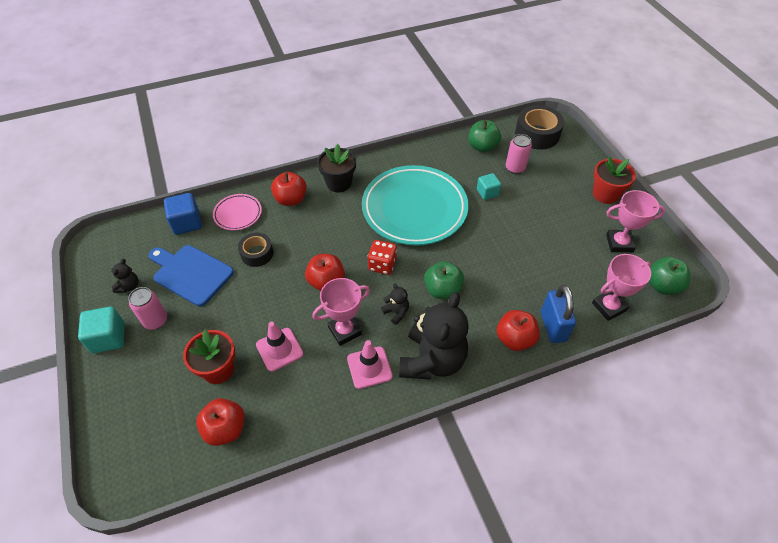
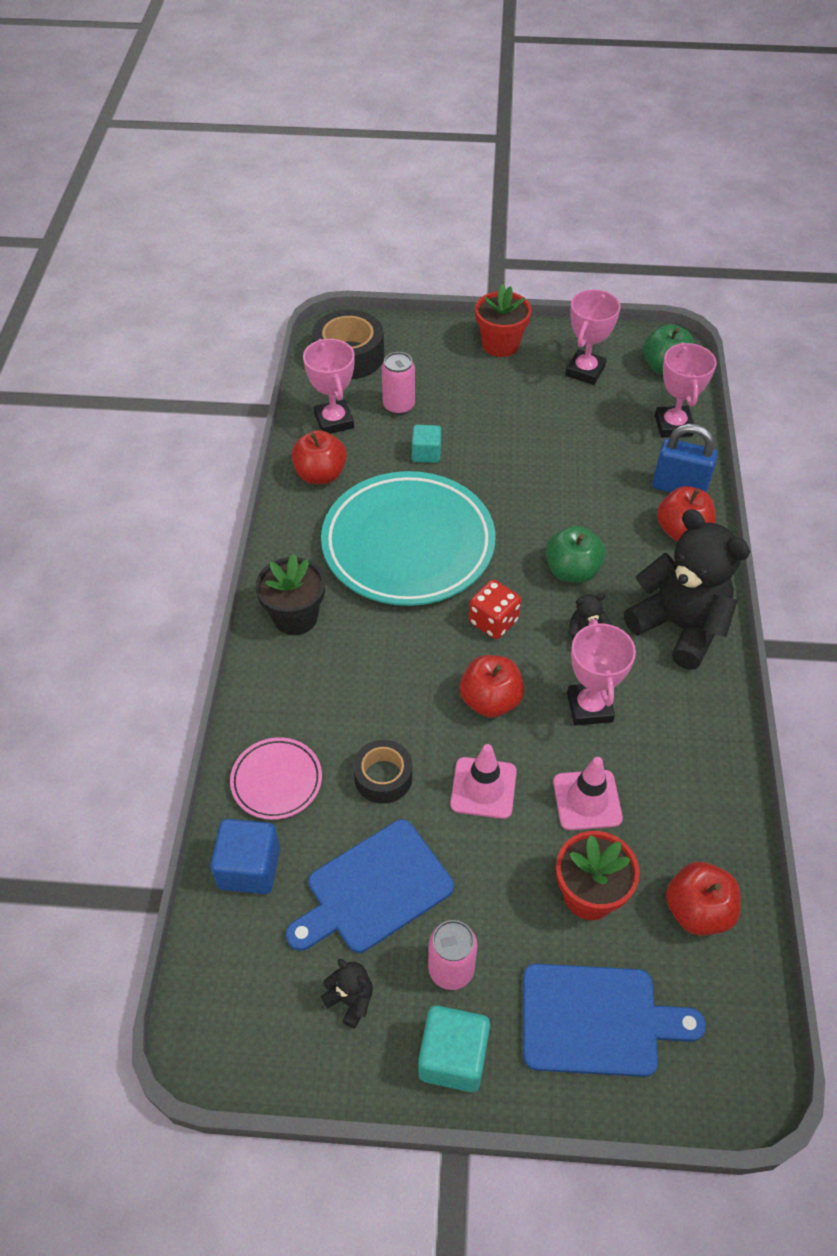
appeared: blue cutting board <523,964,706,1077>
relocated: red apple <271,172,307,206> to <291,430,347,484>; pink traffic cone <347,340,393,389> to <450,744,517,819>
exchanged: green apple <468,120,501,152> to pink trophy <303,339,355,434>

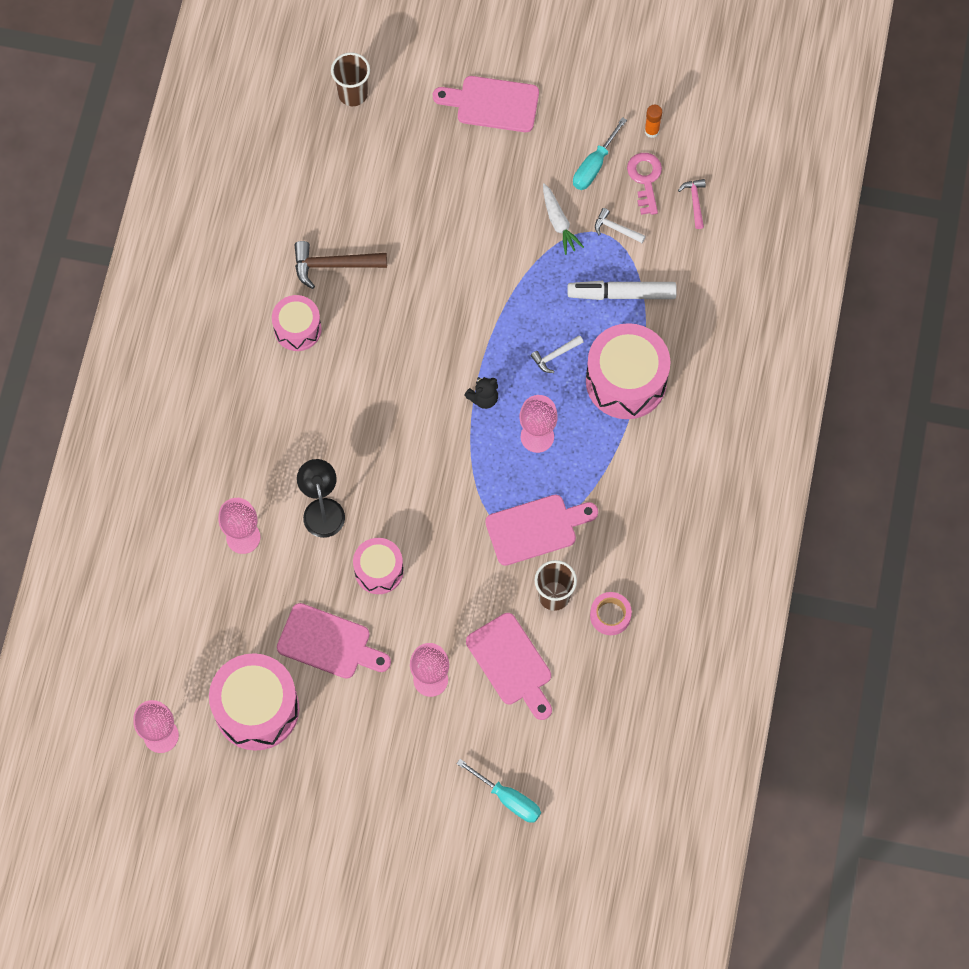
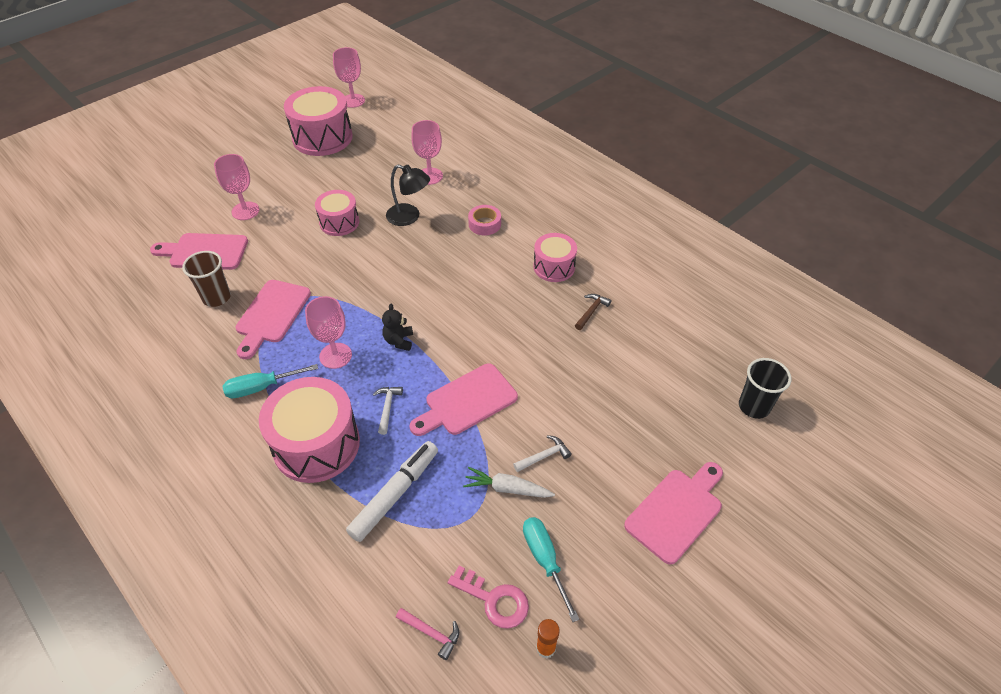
relocated: turquoise screwdriver <457,759,541,823> to <223,364,318,398>; pink cutting board <277,603,391,679> to <410,363,518,436>; pink tape <590,592,632,635> to <468,205,501,235>; white hammer <595,208,646,243> to <513,435,572,472>
colour: brown cup <331,52,370,106> to black cup <739,358,792,419>
size: brown hammer <294,241,387,289> = <575,294,611,330> x0.57

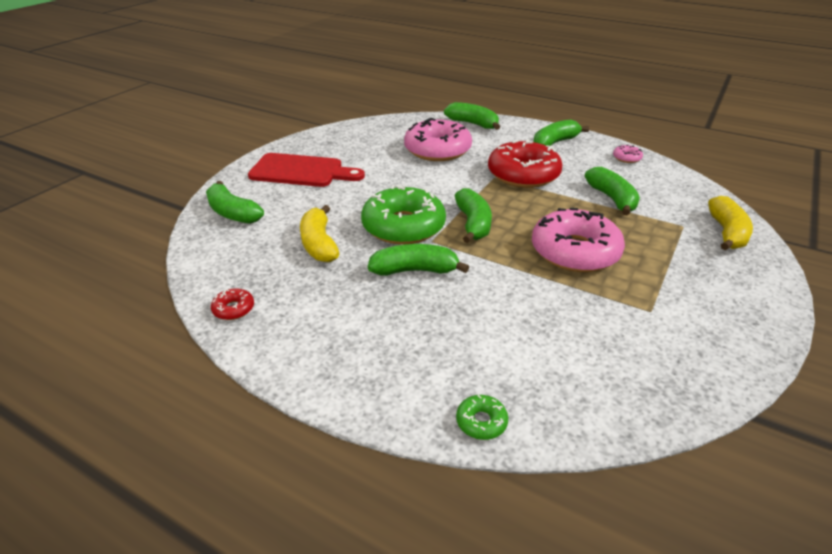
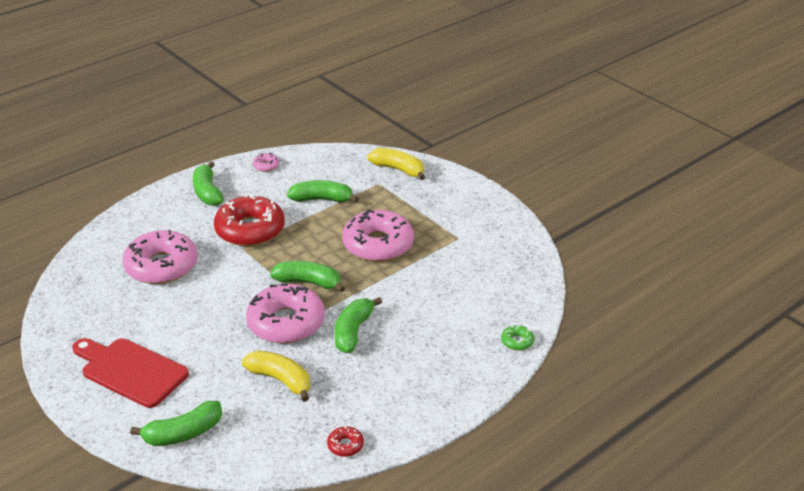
missing: green banana <444,102,500,130>
colour: green donut <361,185,446,245> to pink donut <246,283,325,344>
spun: red cutting board <248,153,365,187> = <72,338,189,408> 90 degrees counterclockwise; yellow banana <300,205,339,262> = <242,351,310,402> 150 degrees counterclockwise

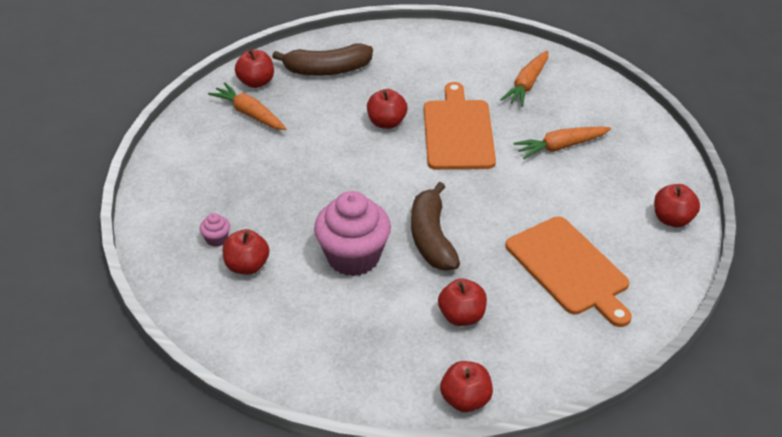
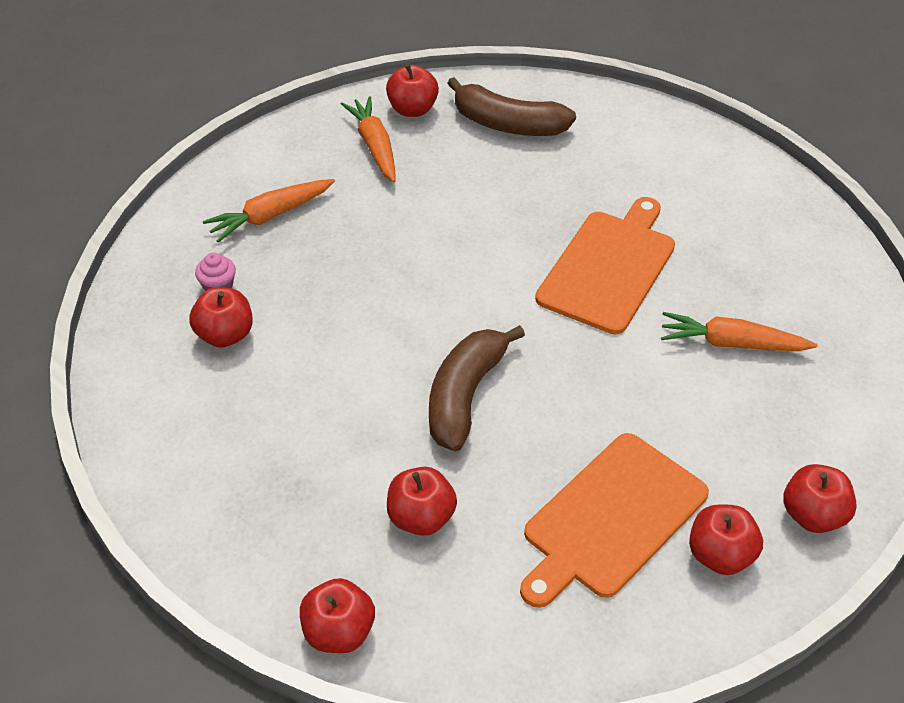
missing: pink cupcake <314,191,391,276>
relocated: orange carrot <500,50,548,107> to <203,179,335,243>; red apple <367,89,407,129> to <689,504,763,575>
spun: orange cutting board <506,216,632,327> = <520,433,709,608> 45 degrees clockwise

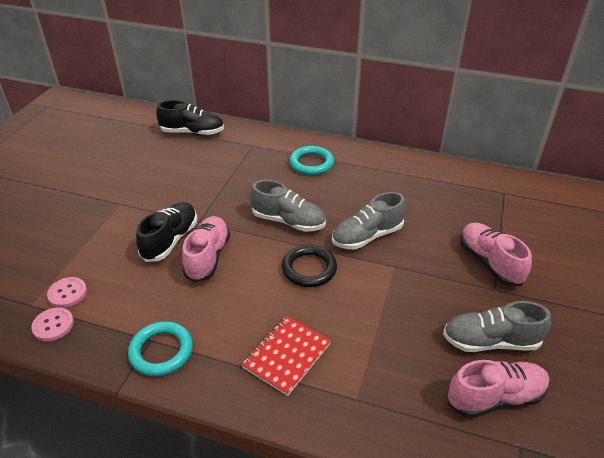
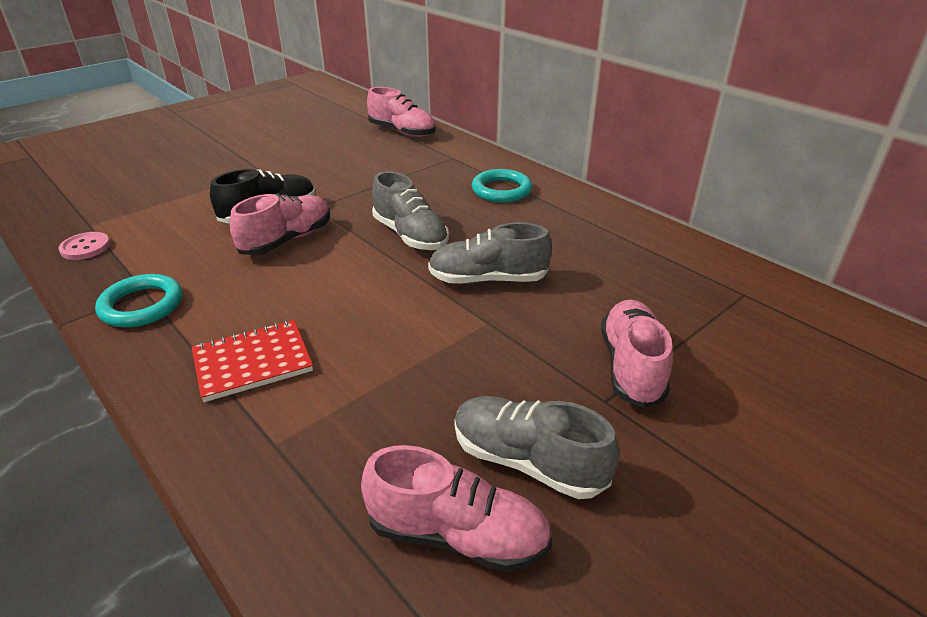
missing: pink button <47,277,87,308>; black ring <282,245,337,287>
colour: black shoe <156,100,224,135> to pink shoe <367,87,436,137>

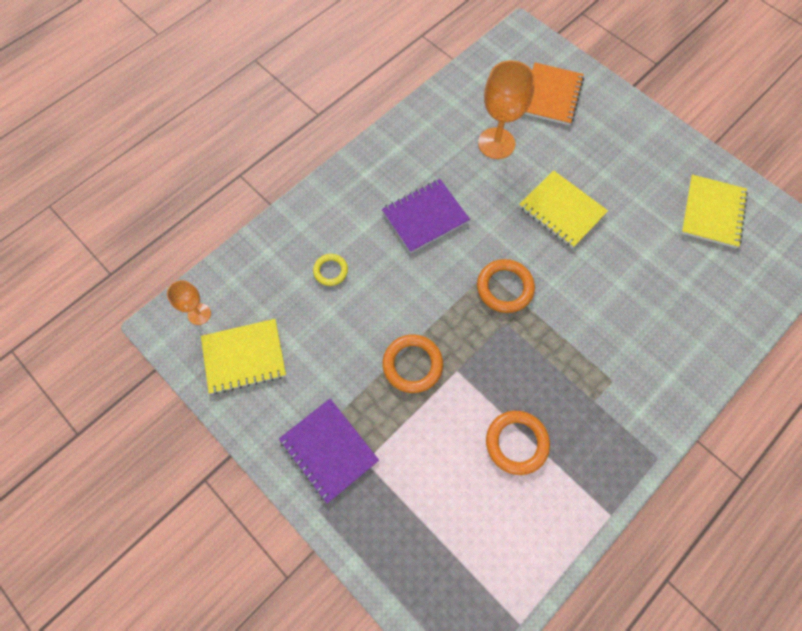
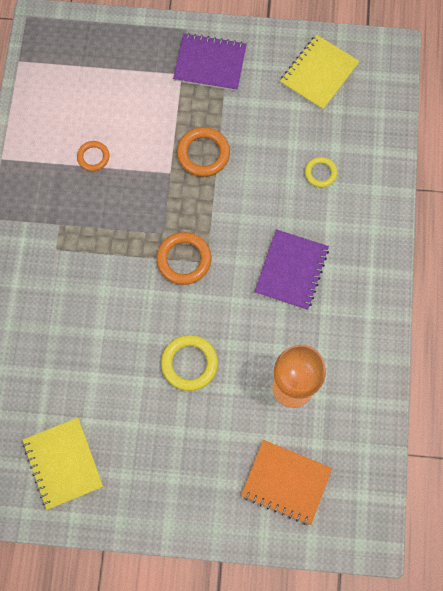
missing: orange goblet <167,280,211,325>
exchanged: yellow notebook <519,170,608,248> to yellow ring <161,335,218,391>
spun: orange notebook <525,63,584,125> = <241,440,332,525> 45 degrees counterclockwise
size: orange ring <486,411,550,475> = <77,141,109,171> x0.61

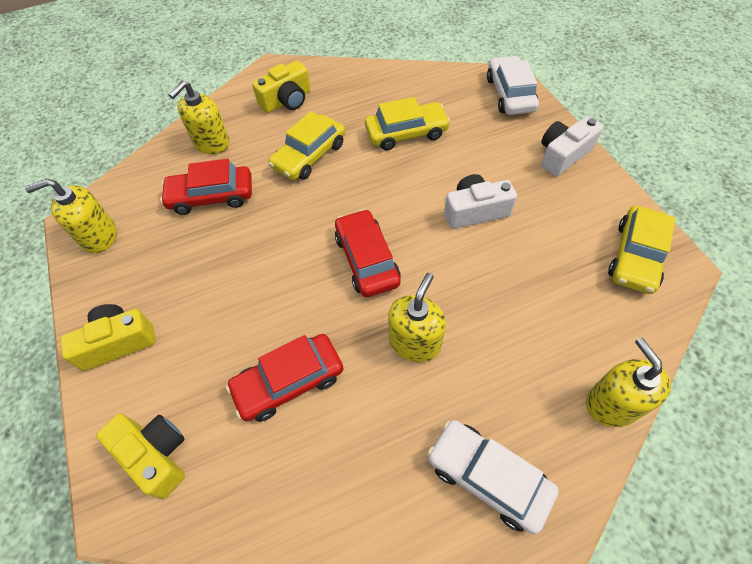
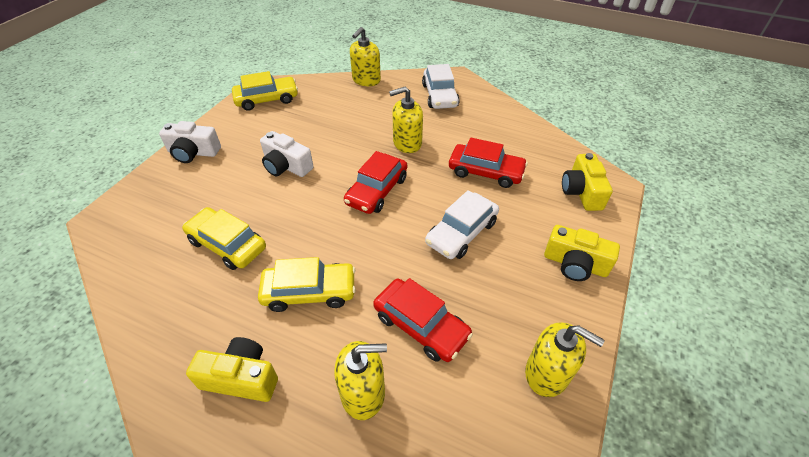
relocated: white car <487,56,539,115> to <425,190,499,259>

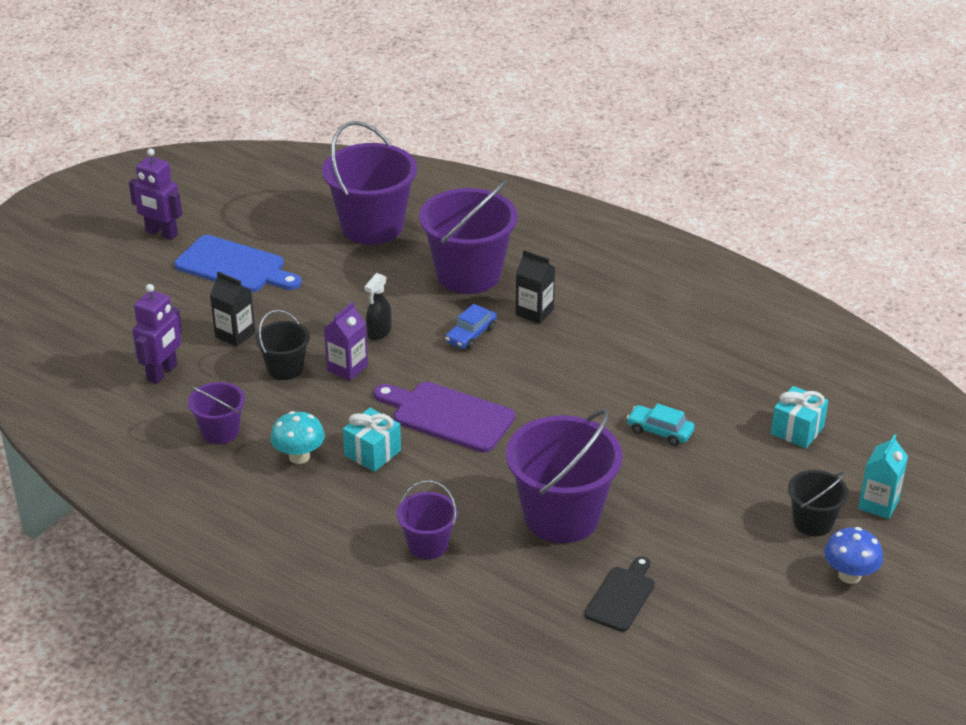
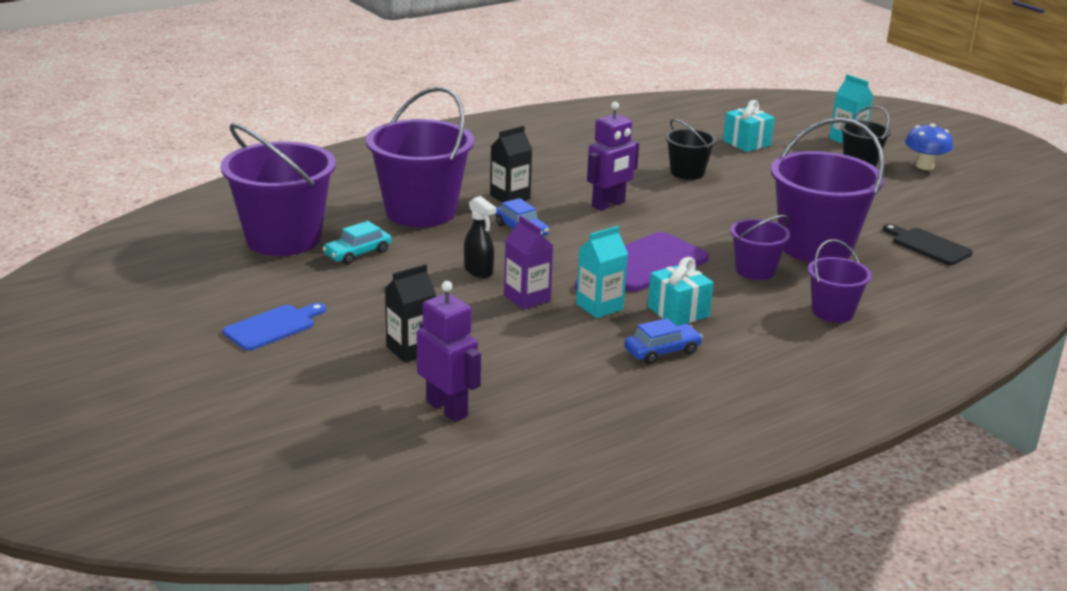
appeared: turquoise carton <576,226,628,318>
relocated: turquoise car <627,403,695,446> to <322,221,391,265>; purple robot <129,149,182,240> to <587,102,639,211>; black bucket <255,310,310,380> to <665,119,716,180>; purple bucket <188,382,245,444> to <730,215,790,280>
exchanged: turquoise mushroom <270,411,325,464> to blue car <624,318,703,364>
size: blue cutting board <174,235,301,292> = <223,303,326,351> x0.63

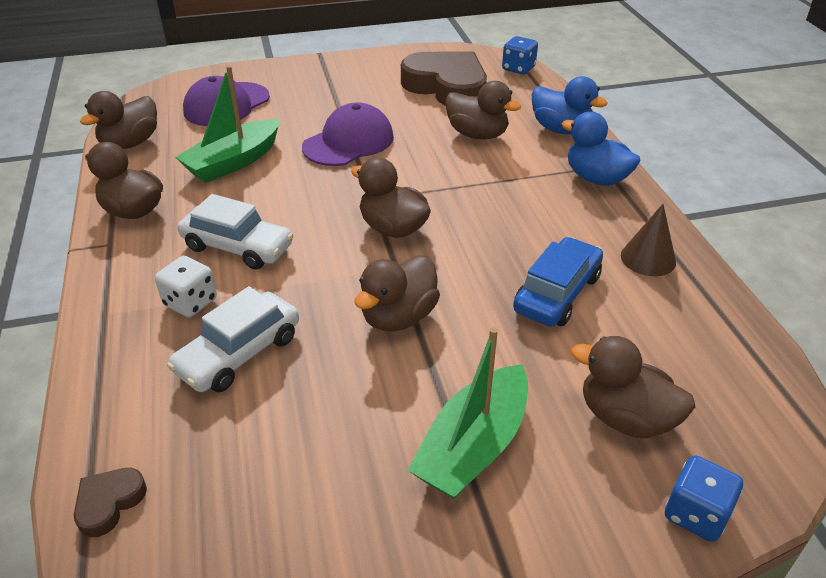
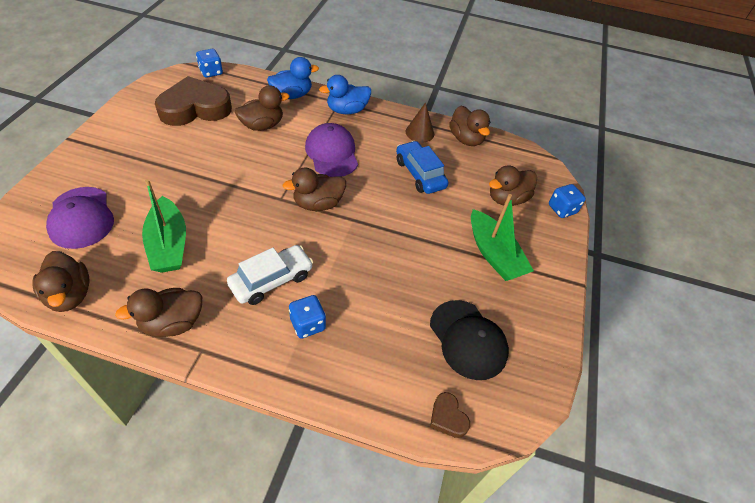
missing: white car <167,286,299,392>
appeared: black cap <430,300,509,380>
relocated: purple cap <302,102,394,166> to <305,123,358,177>; brown duck <354,255,440,331> to <449,106,490,146>
colour: white dice <155,256,217,317> to blue dice <289,295,326,339>

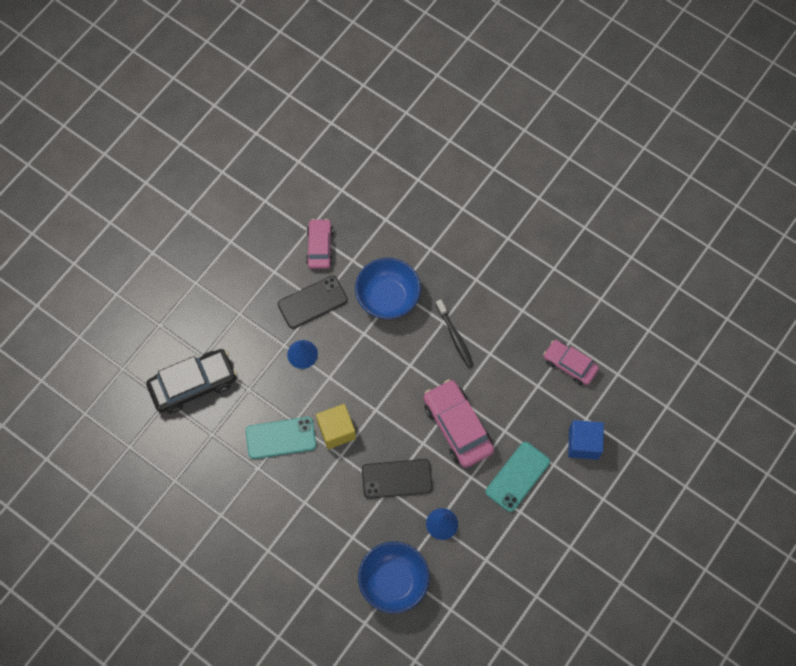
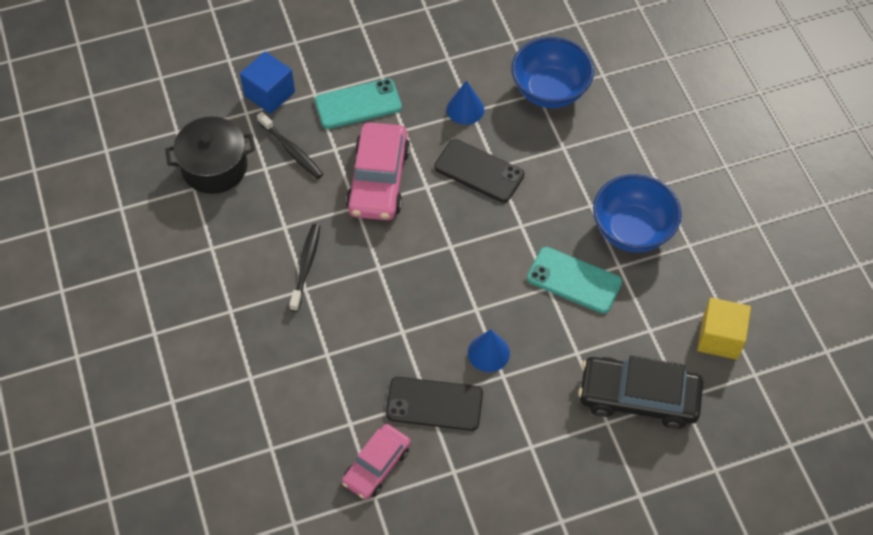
appeared: black toothbrush <257,112,323,179>
relocated: blue bowl <355,258,421,319> to <593,174,682,252>; yellow cube <316,404,356,449> to <697,298,751,360>
exchanged: pink car <543,340,599,385> to black pot <165,117,255,194>

